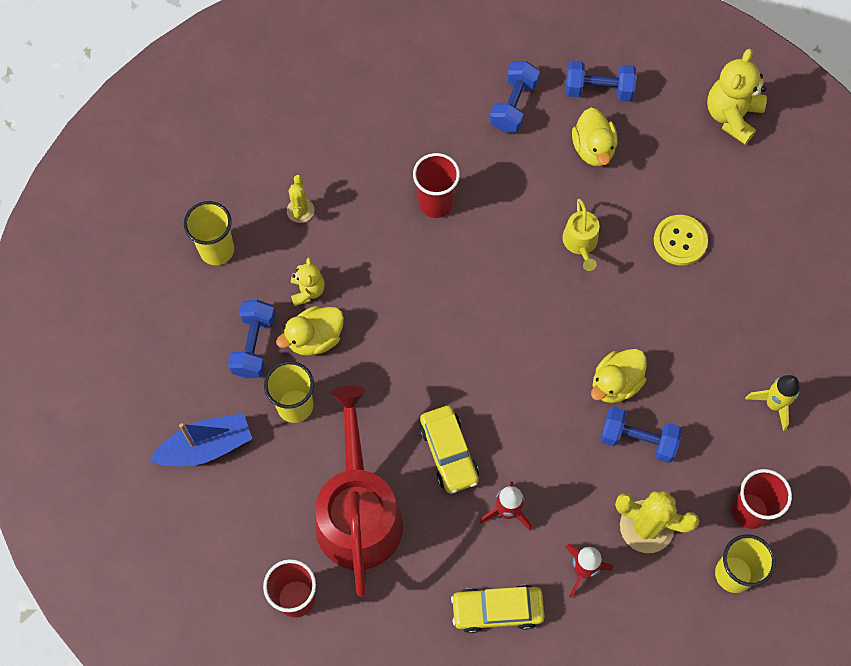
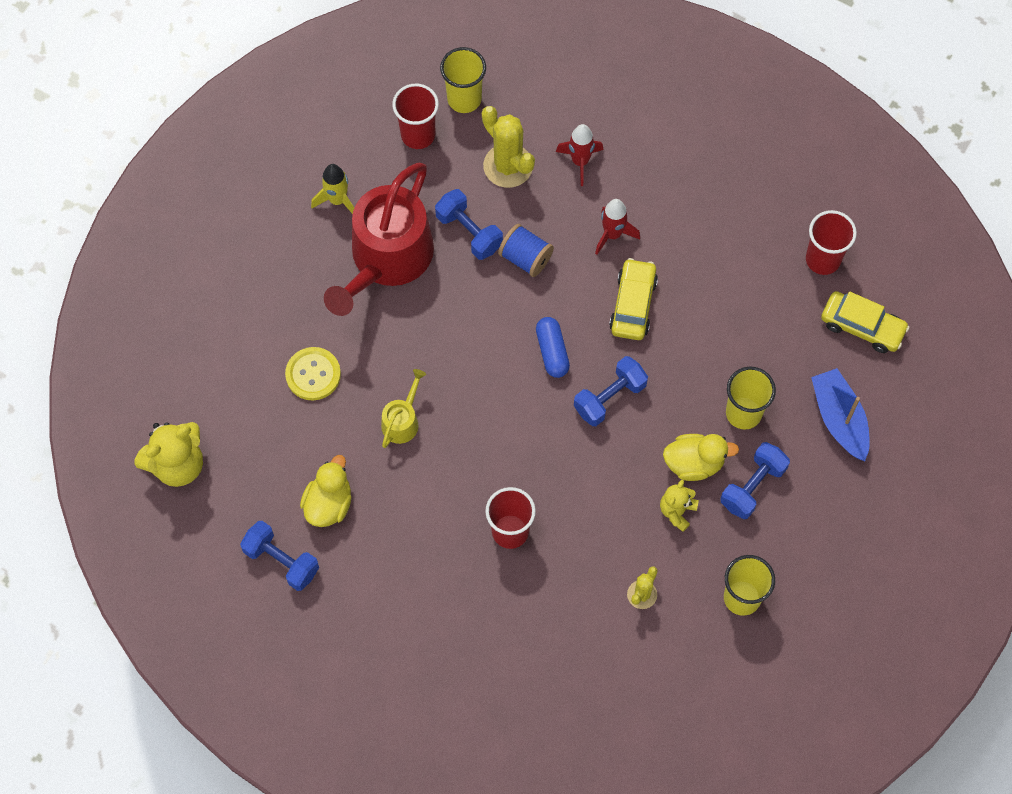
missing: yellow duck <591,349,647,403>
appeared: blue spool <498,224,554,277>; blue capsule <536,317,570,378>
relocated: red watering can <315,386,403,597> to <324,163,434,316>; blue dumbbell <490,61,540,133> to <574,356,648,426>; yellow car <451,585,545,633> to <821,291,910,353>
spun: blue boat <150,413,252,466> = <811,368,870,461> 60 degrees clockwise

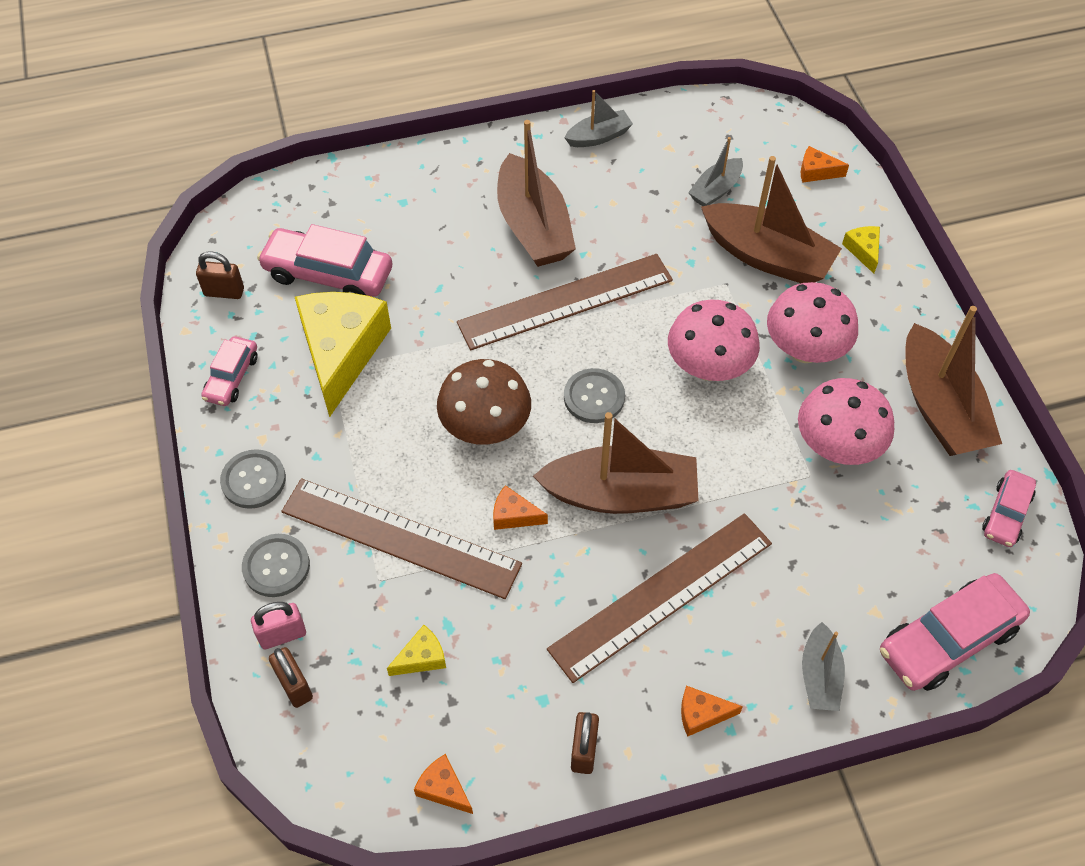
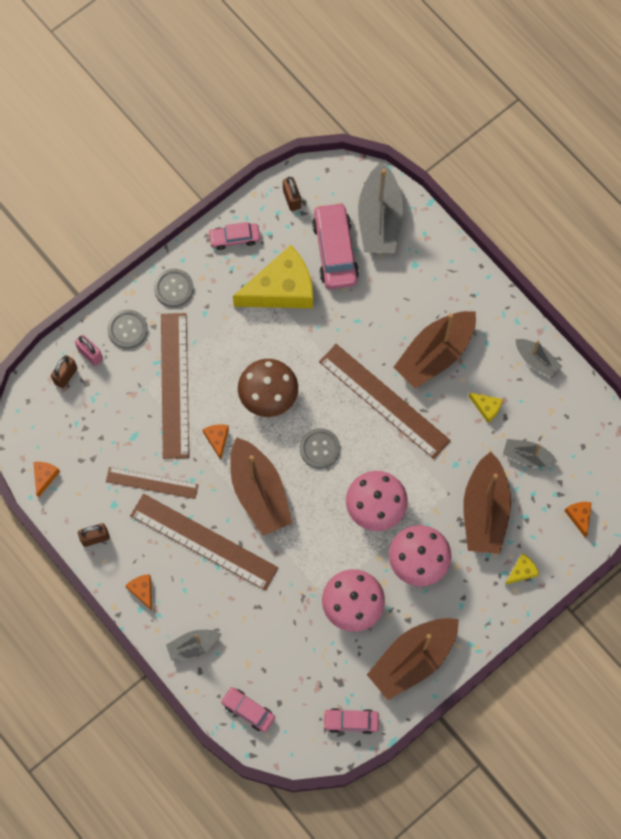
appeared: brown ruler <106,467,199,499>; grey boat <358,162,403,253>
relocated: yellow cheese <387,625,446,676> to <469,393,503,423>
size: pink car <880,573,1030,691> = <221,687,275,732> x0.58

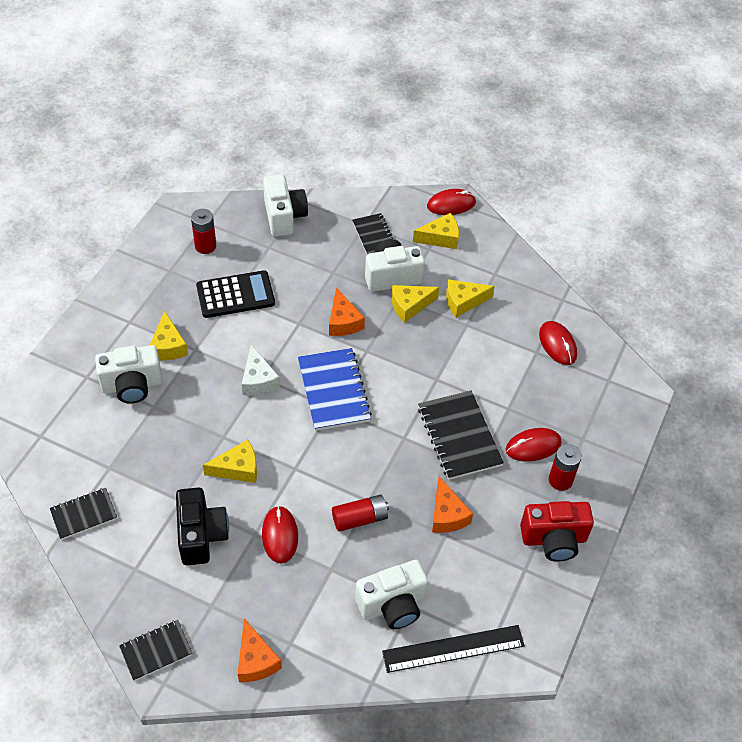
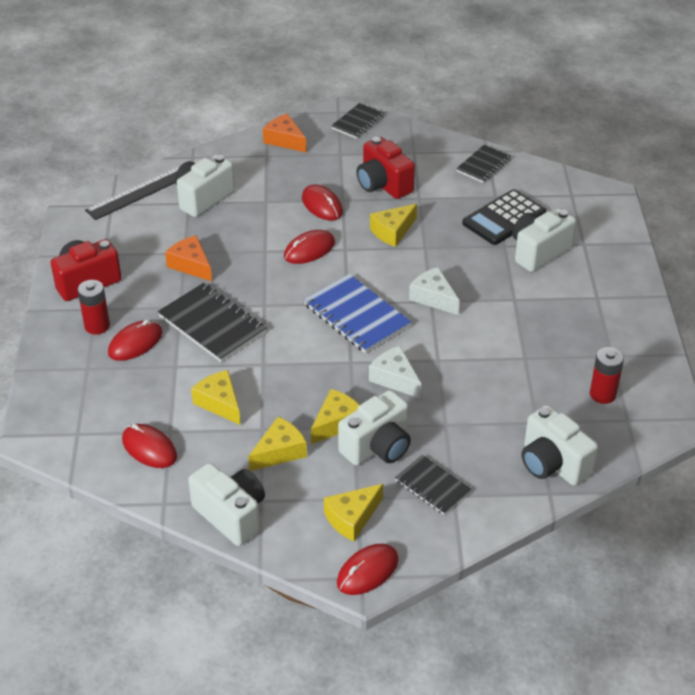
missing: red battery <332,495,389,532>
appeared: white camera <188,463,265,546>; red mouse <284,230,335,264>
relocated: yellow cheese <150,311,188,361> to <191,370,241,425>; black calculator <196,270,275,318> to <462,189,546,245>
colour: black camera <176,487,229,565> to red camera <356,137,415,199>; orange cheese <329,288,365,336> to white cheese <369,346,421,399>

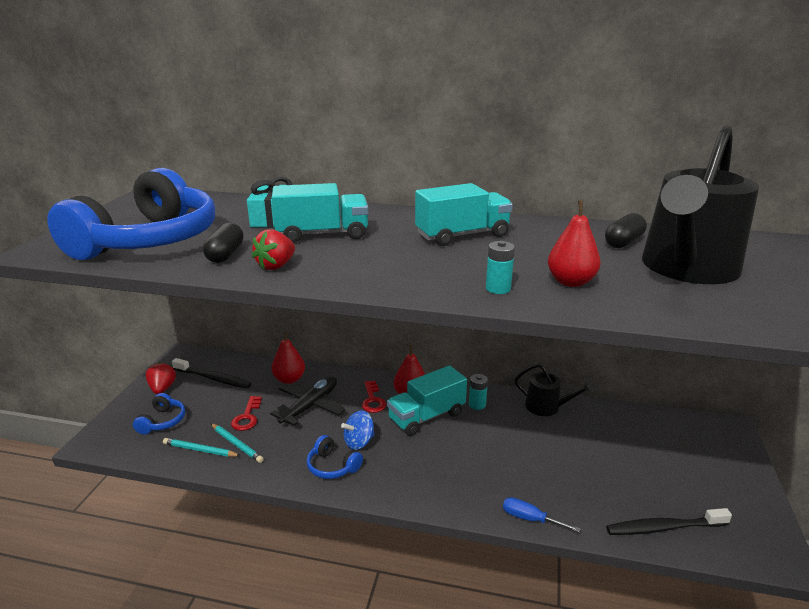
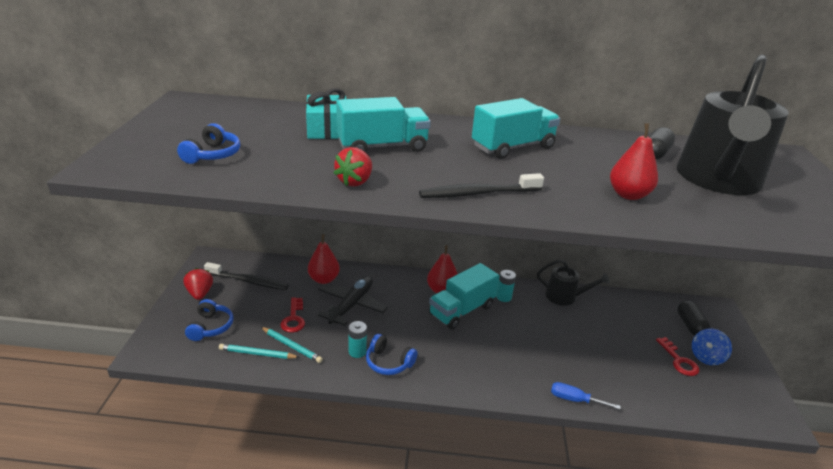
relocated: turquoise battery <486,241,515,294> to <348,321,367,358>; black toothbrush <606,508,732,535> to <419,173,544,198>; red key <362,381,386,413> to <656,337,699,376>; black capsule <203,222,244,263> to <677,300,710,336>; blue spinning top <341,411,375,450> to <692,329,732,365>
size: blue headphones <47,168,215,260> = <177,123,240,164> x0.40

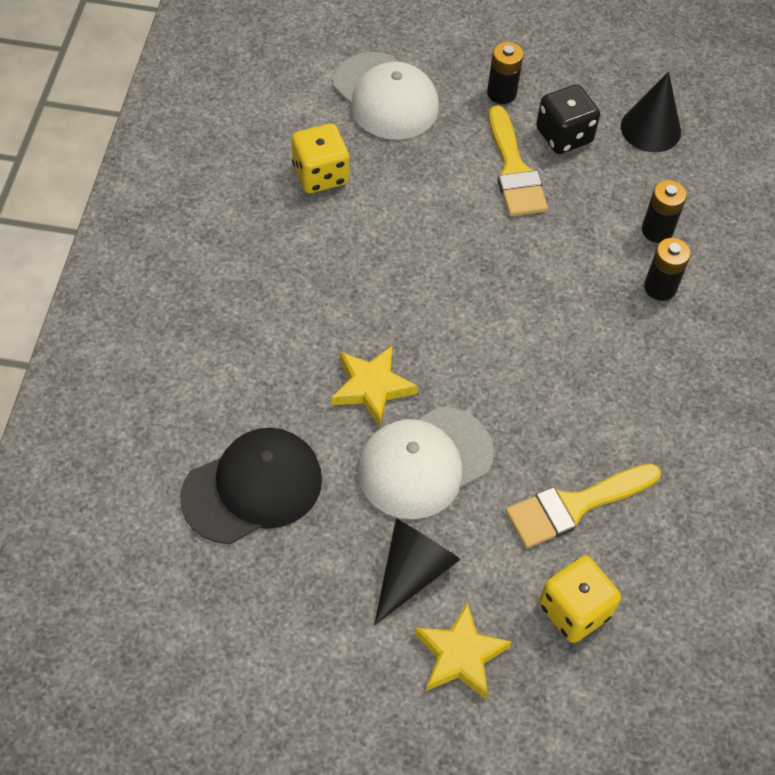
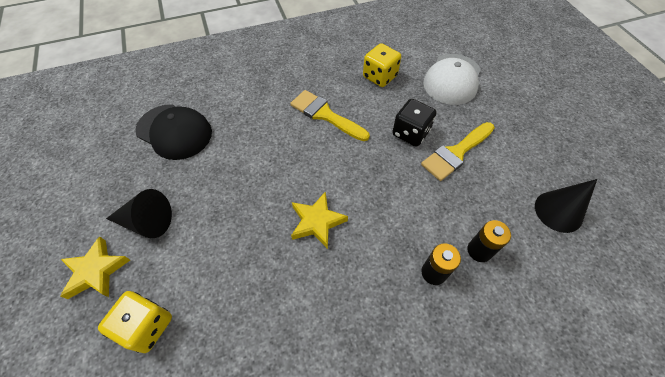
missing: white cap <357,407,494,519>; black battery <487,42,524,104>
relocated: yellow brush <506,463,661,548> to <290,90,370,141>; yellow star <331,346,418,427> to <291,191,348,249>; black dice <536,84,600,154> to <392,99,436,147>

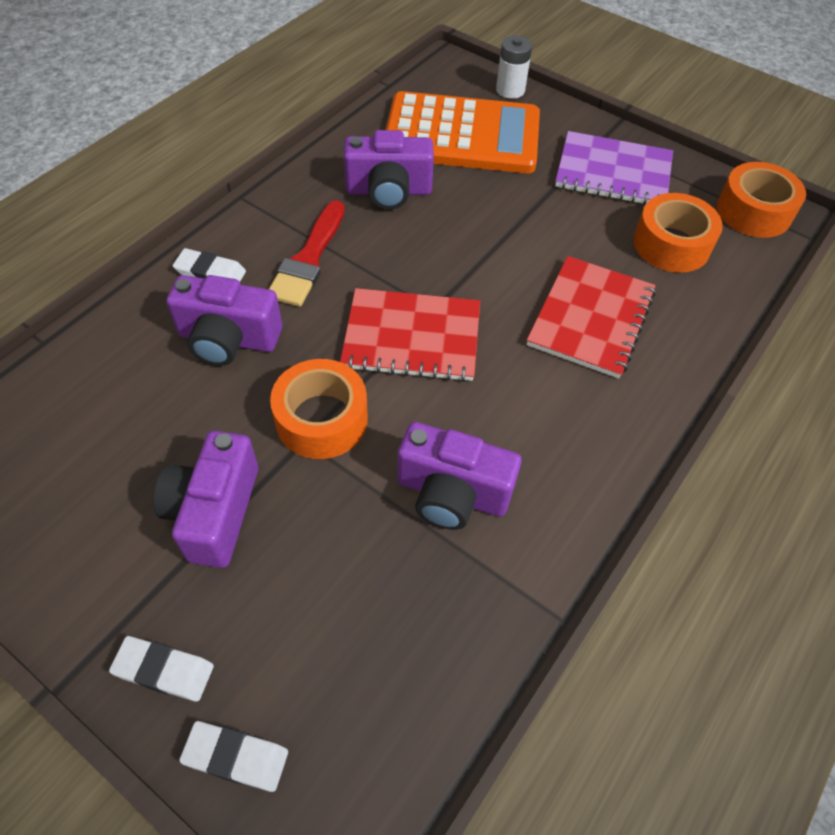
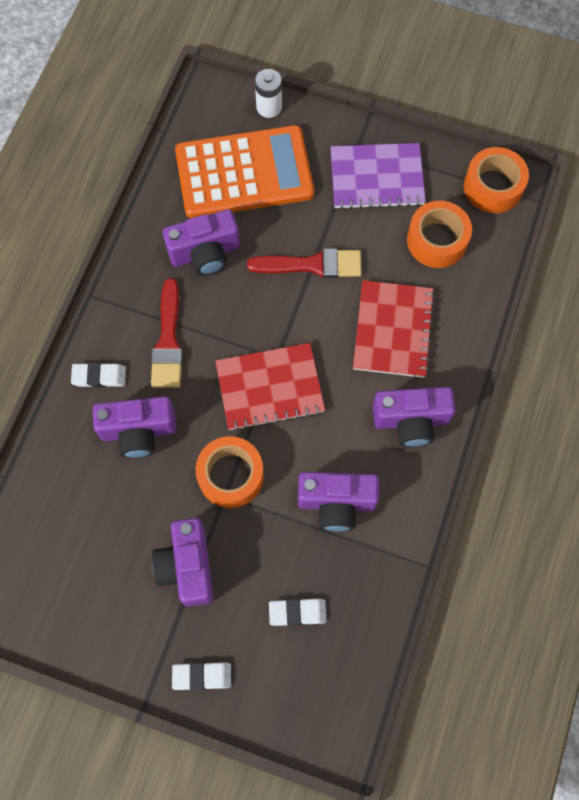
appeared: red brush <247,249,362,278>; purple camera <373,387,455,447>
relocated: white eraser <179,721,288,792> to <269,599,326,626>

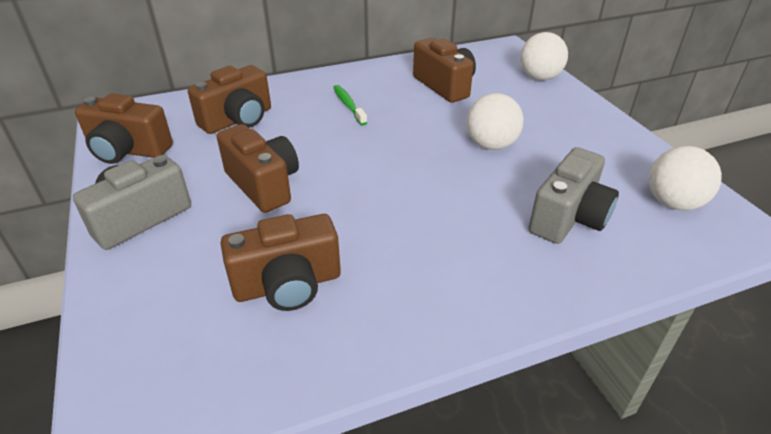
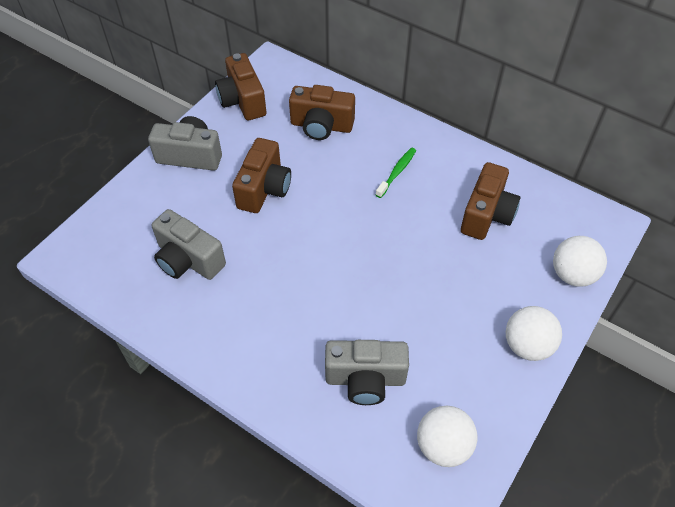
relocated: white ball <467,93,524,150> to <506,306,562,361>
colour: brown camera <221,214,341,311> to grey camera <152,209,226,280>

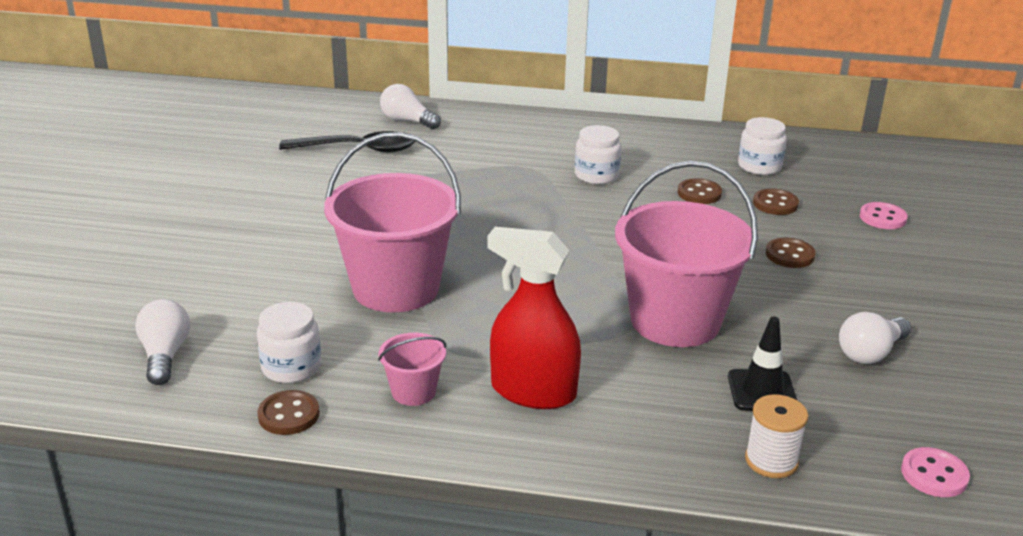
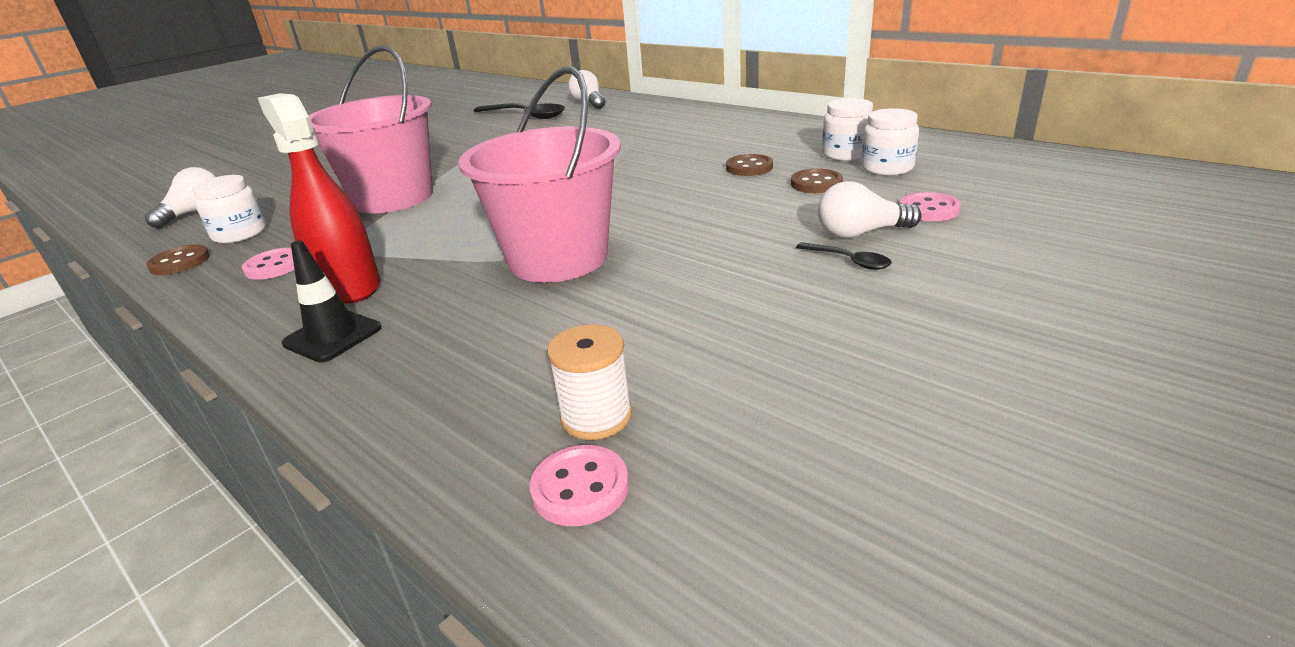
missing: brown button <766,238,816,268>
appeared: black spoon <796,242,892,270>
relocated: black traffic cone <728,317,797,411> to <282,240,382,362>; white spool <745,394,808,478> to <547,324,632,440>; white light bulb <839,312,911,364> to <818,181,922,239>; white jar <575,125,621,184> to <861,108,919,176>
exchanged: pink bucket <378,333,446,406> to pink button <242,247,294,280>

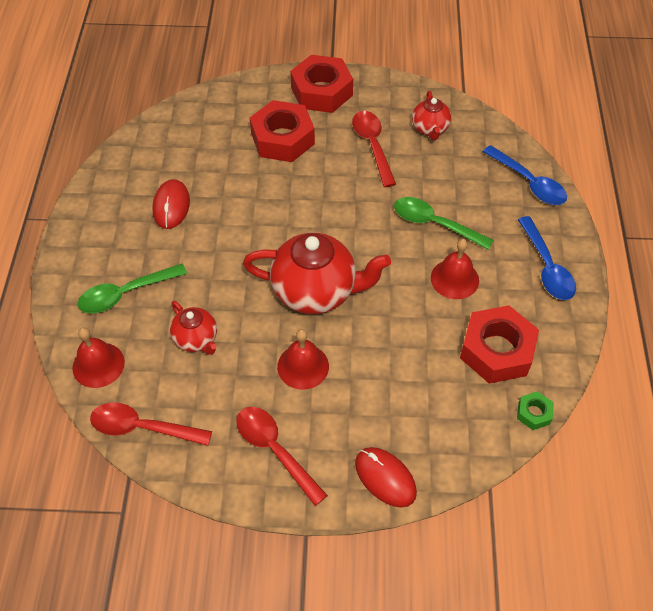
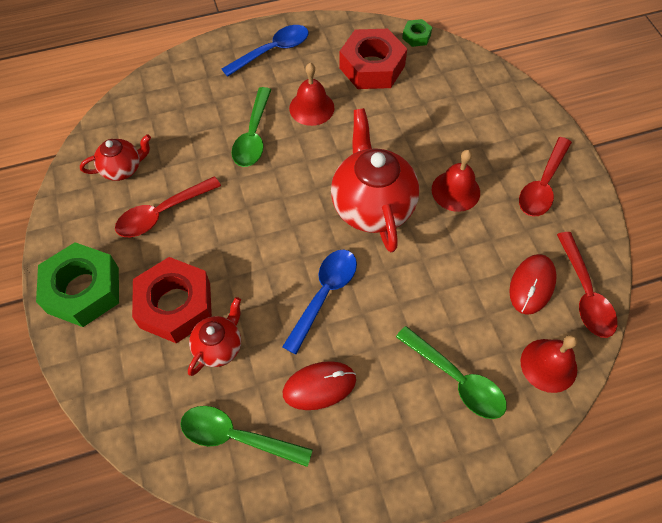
appeared: green spoon <180,406,313,467>
relocated: red teapot <170,301,217,355> to <188,297,241,376>; blue spoon <483,145,567,205> to <282,250,357,354>; red mouse <355,447,417,507> to <509,254,557,315>
colour: red nut <290,55,353,113> to green nut <36,242,119,327>

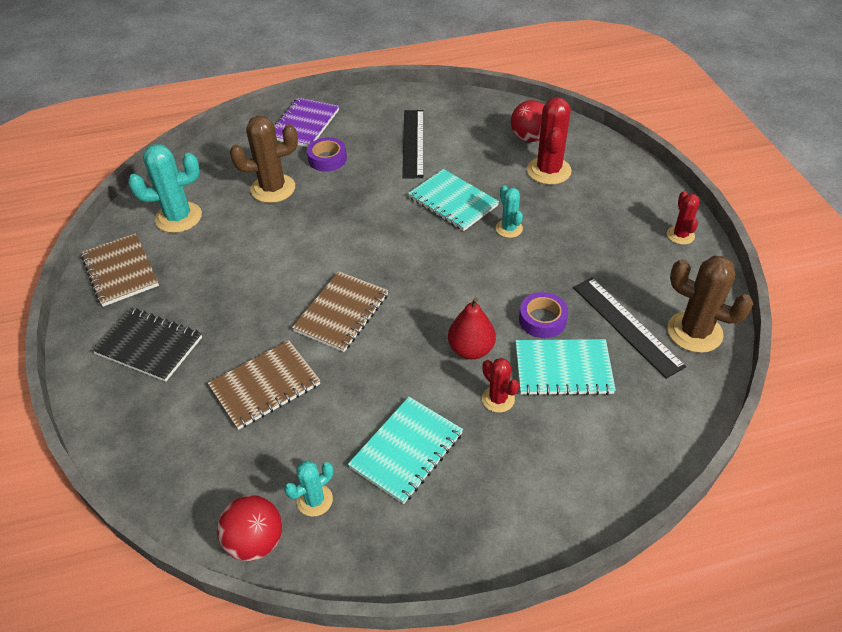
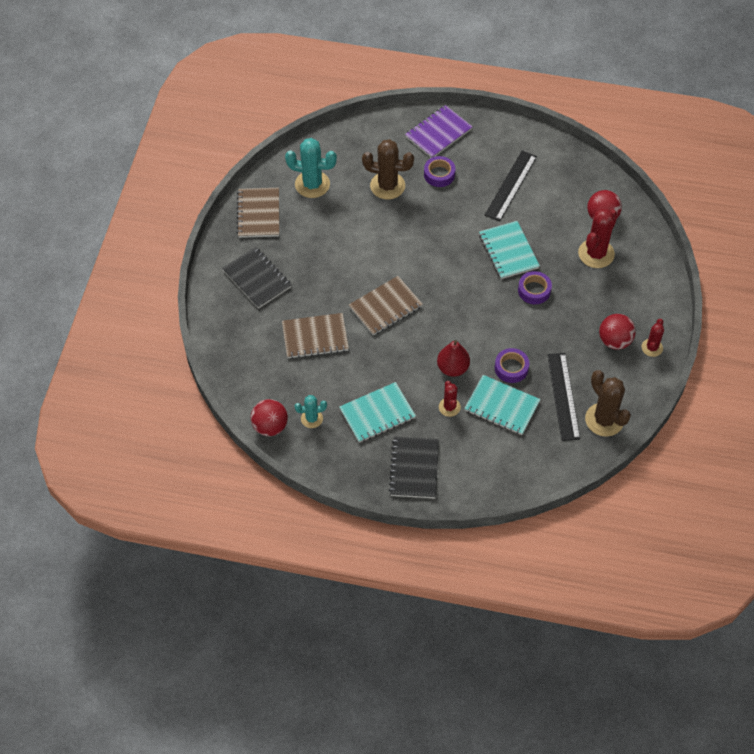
appeared: black notebook <389,437,439,498>; red ball <599,314,636,350>
exchanged: turquoise cactus <496,186,523,238> to purple tape <518,271,552,304>

